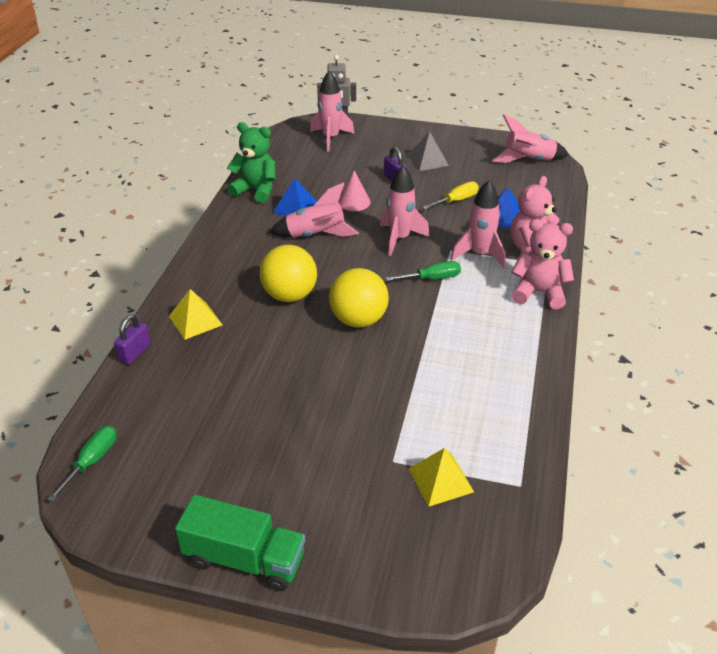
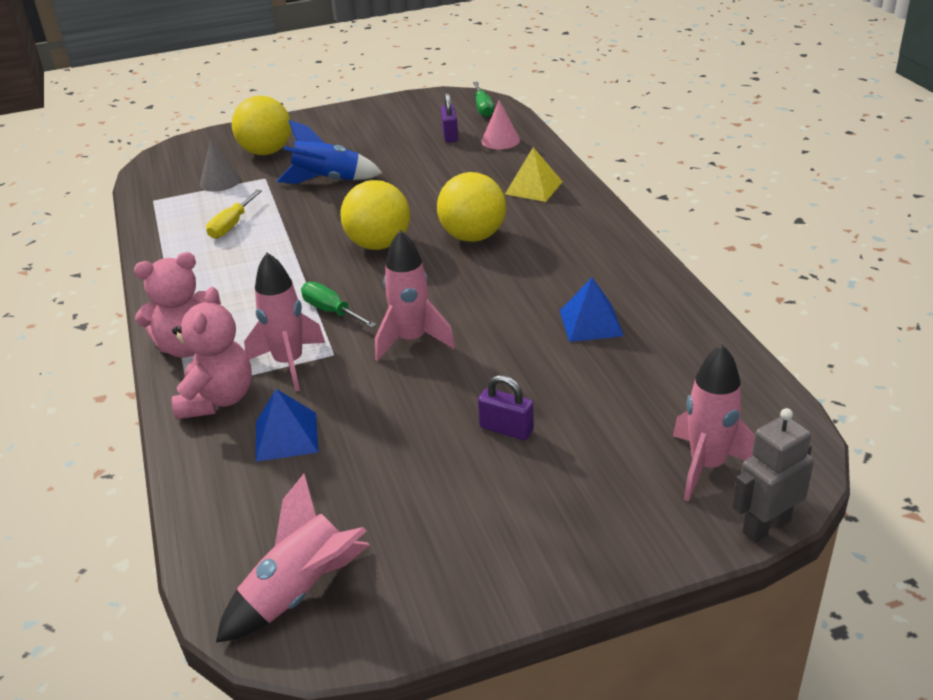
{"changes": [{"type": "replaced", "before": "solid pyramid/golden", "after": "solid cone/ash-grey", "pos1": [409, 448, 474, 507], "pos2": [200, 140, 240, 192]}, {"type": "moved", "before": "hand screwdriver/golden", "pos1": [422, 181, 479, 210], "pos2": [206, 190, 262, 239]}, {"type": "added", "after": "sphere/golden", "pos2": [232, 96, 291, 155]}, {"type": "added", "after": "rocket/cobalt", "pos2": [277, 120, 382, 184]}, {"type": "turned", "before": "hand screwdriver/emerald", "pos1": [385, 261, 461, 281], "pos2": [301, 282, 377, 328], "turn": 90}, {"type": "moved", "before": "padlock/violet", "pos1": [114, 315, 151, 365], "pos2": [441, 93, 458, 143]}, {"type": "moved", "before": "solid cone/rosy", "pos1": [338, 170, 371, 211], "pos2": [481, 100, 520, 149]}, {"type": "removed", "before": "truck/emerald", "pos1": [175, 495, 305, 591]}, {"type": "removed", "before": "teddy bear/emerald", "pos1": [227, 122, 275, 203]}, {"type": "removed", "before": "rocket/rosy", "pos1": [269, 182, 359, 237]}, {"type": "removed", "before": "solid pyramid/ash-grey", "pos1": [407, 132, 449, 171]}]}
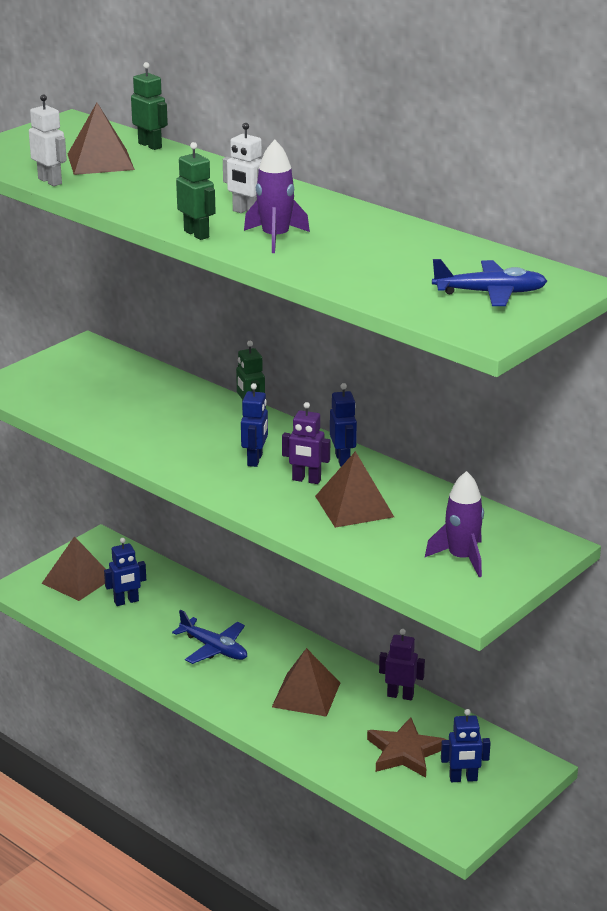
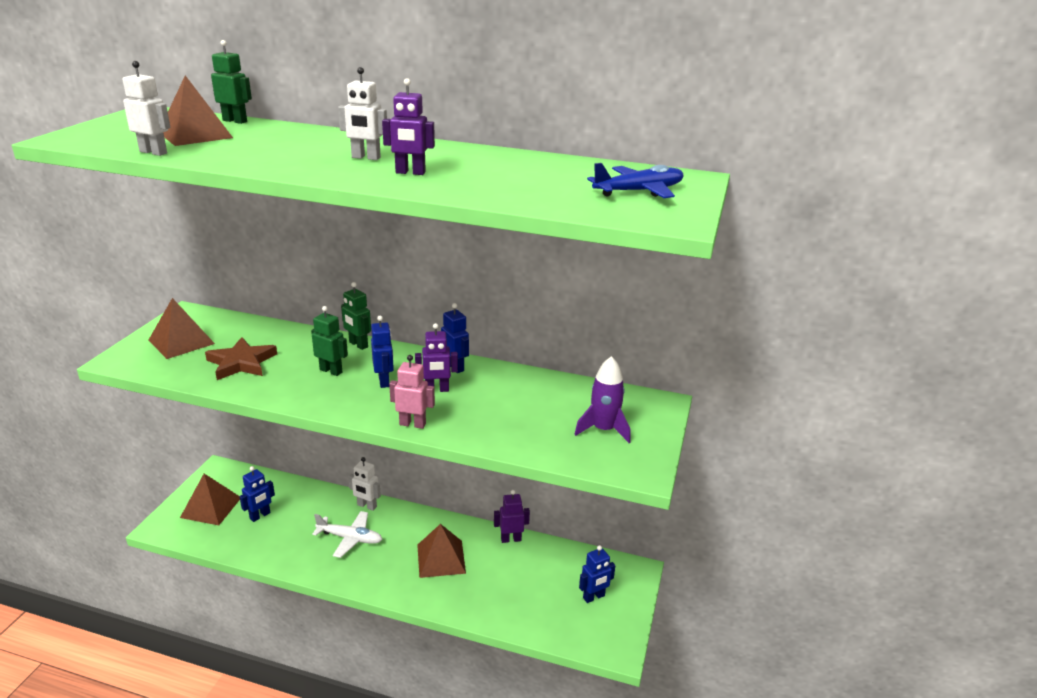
{"changes": [{"type": "moved", "before": "solid pyramid/brown", "pos1": [315, 451, 394, 528], "pos2": [149, 298, 215, 359]}, {"type": "moved", "before": "star shape/brown", "pos1": [367, 717, 447, 778], "pos2": [205, 337, 277, 380]}, {"type": "moved", "before": "robot/emerald", "pos1": [176, 142, 216, 240], "pos2": [311, 306, 348, 376]}, {"type": "recoloured", "before": "toy plane/cobalt", "after": "toy plane/pure white", "pos1": [172, 609, 247, 664], "pos2": [312, 511, 382, 558]}, {"type": "added", "after": "robot/pure white", "pos2": [349, 457, 381, 511]}, {"type": "replaced", "before": "rocket/violet", "after": "robot/violet", "pos1": [244, 140, 310, 253], "pos2": [382, 78, 435, 175]}, {"type": "added", "after": "robot/rosy", "pos2": [389, 355, 435, 429]}]}
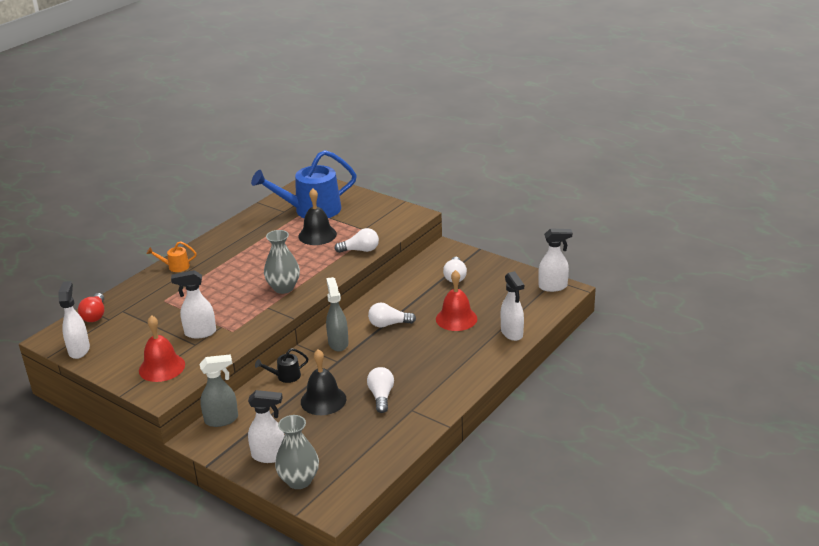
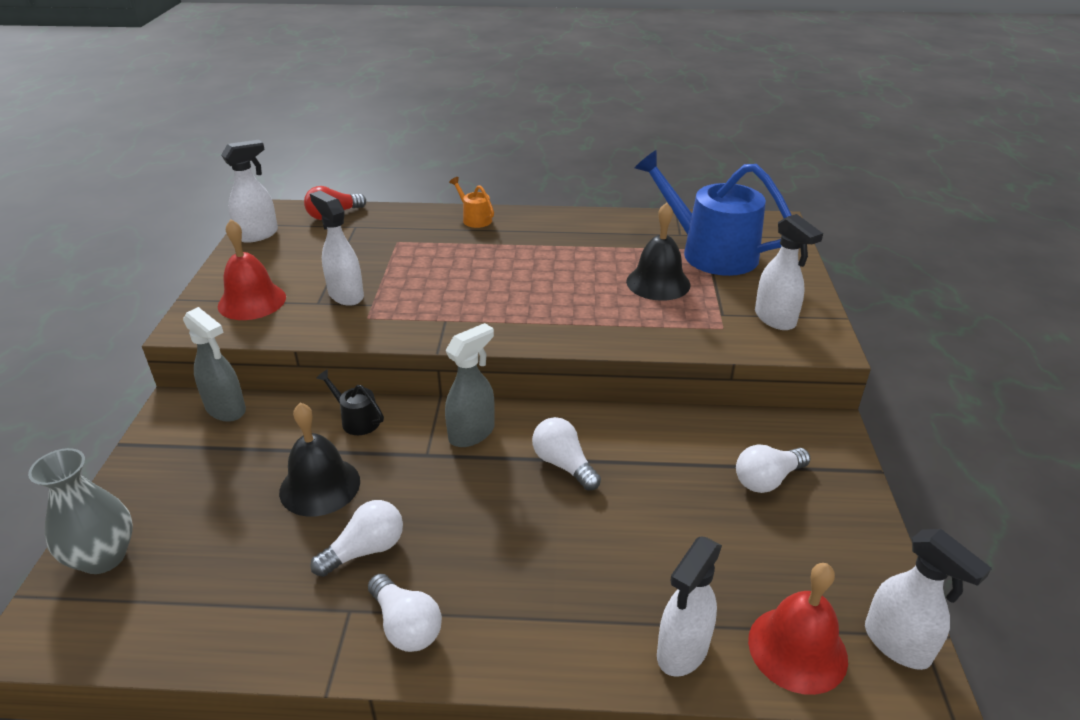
{"changes": [{"type": "moved", "before": "light bulb/pure white", "pos1": [334, 228, 379, 253], "pos2": [368, 574, 442, 652]}, {"type": "moved", "before": "hand bell/scarlet", "pos1": [436, 270, 477, 331], "pos2": [748, 563, 848, 695]}, {"type": "moved", "before": "spray cleaner/pure white", "pos1": [248, 390, 285, 463], "pos2": [755, 214, 823, 330]}, {"type": "removed", "before": "flower vase/ash-grey", "pos1": [264, 230, 300, 294]}]}
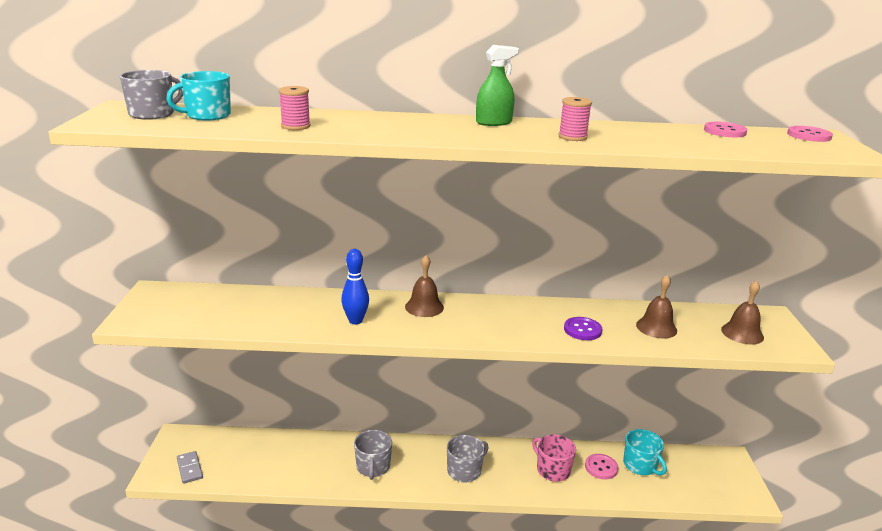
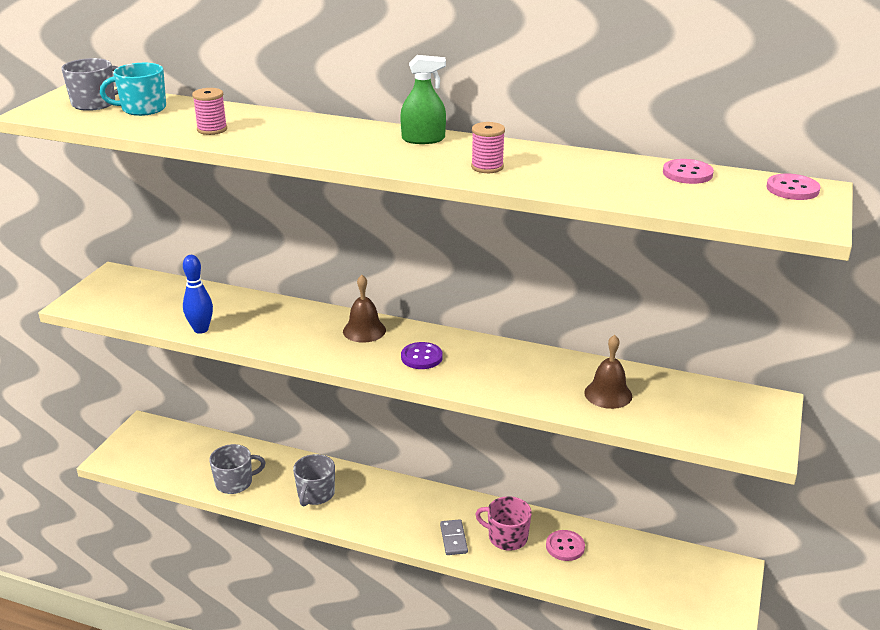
{"changes": [{"type": "moved", "before": "bowling pin/cobalt", "pos1": [341, 249, 369, 324], "pos2": [183, 255, 213, 334]}, {"type": "moved", "before": "tea mug/ash-grey", "pos1": [447, 435, 489, 483], "pos2": [209, 444, 266, 494]}, {"type": "moved", "before": "sewing button/violet", "pos1": [564, 317, 602, 340], "pos2": [401, 342, 443, 369]}, {"type": "moved", "before": "domino piece/ash-grey", "pos1": [177, 451, 203, 484], "pos2": [440, 519, 468, 555]}, {"type": "turned", "before": "tea mug/rosy", "pos1": [532, 434, 576, 482], "pos2": [475, 496, 532, 551], "turn": -45}, {"type": "removed", "before": "tea mug/teal", "pos1": [623, 429, 667, 476]}, {"type": "removed", "before": "hand bell/brown", "pos1": [721, 280, 764, 345]}]}
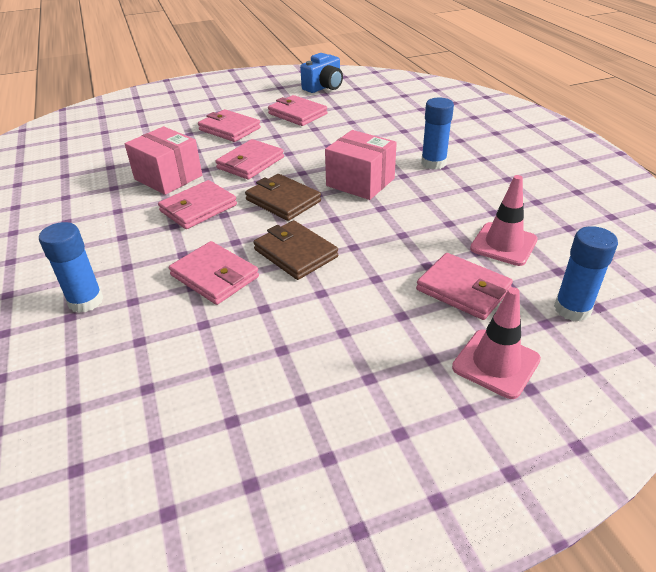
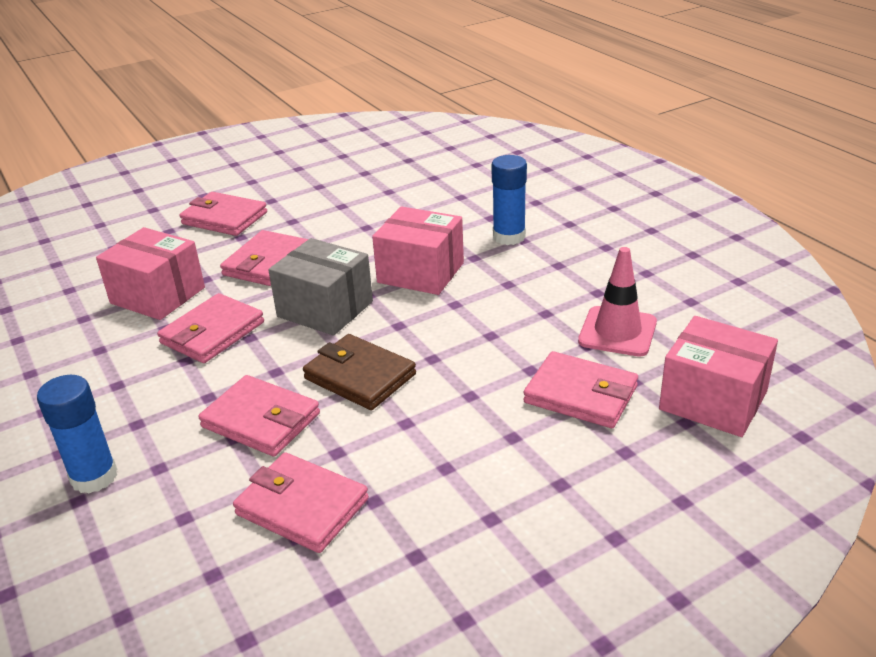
{"changes": [{"type": "moved", "before": "card wallet/rosy", "pos1": [268, 95, 327, 126], "pos2": [233, 452, 369, 553]}, {"type": "replaced", "before": "card wallet/brown", "after": "package/ash-grey", "pos1": [245, 174, 321, 221], "pos2": [268, 238, 373, 336]}, {"type": "replaced", "before": "glue stick/cobalt", "after": "package/rosy", "pos1": [554, 226, 618, 321], "pos2": [659, 316, 778, 437]}, {"type": "removed", "before": "photo camera/cobalt", "pos1": [300, 53, 343, 93]}, {"type": "removed", "before": "road cone/rosy", "pos1": [452, 287, 541, 399]}]}
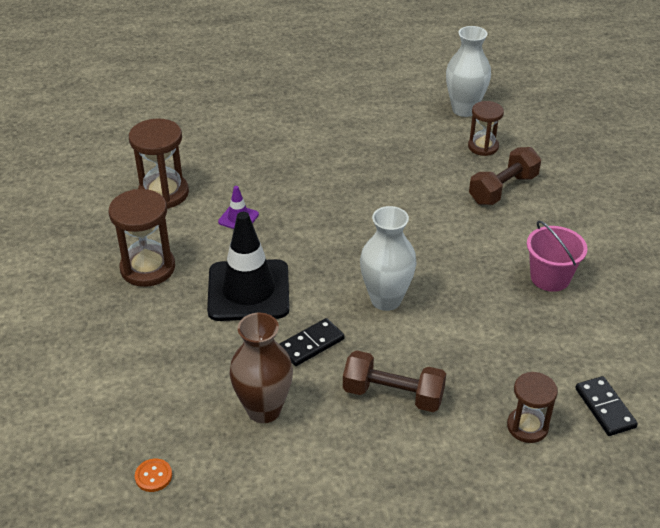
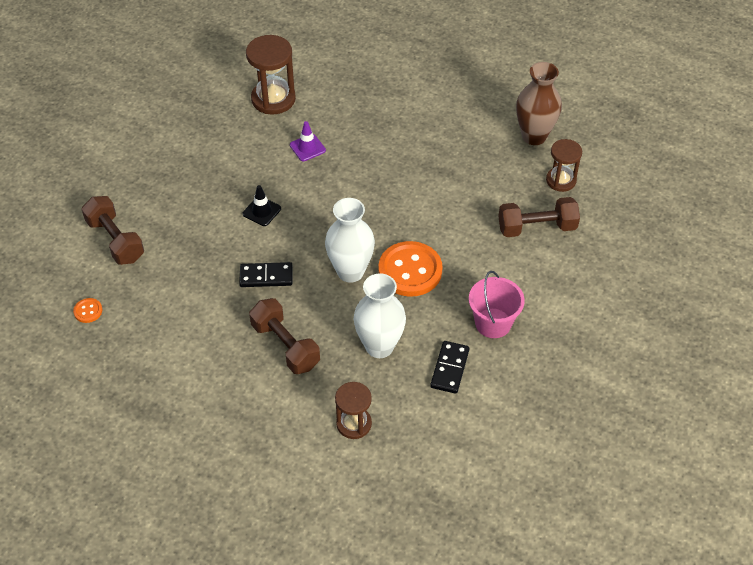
{"changes": [{"type": "added", "after": "free weight/brown", "pos2": [81, 196, 144, 265]}, {"type": "resized", "before": "road cone/ebony", "pos1": [207, 212, 290, 321], "pos2": [243, 185, 281, 226], "scale": 0.44}, {"type": "moved", "before": "flower vase/pure white", "pos1": [446, 26, 491, 117], "pos2": [354, 273, 406, 358]}, {"type": "added", "after": "sewing button/orange", "pos2": [379, 241, 443, 297]}, {"type": "moved", "before": "domino piece/ebony", "pos1": [575, 376, 638, 436], "pos2": [430, 341, 470, 394]}, {"type": "moved", "before": "flower vase/brown", "pos1": [229, 313, 293, 423], "pos2": [516, 62, 562, 145]}, {"type": "removed", "before": "sand timer/brown", "pos1": [109, 189, 175, 287]}]}
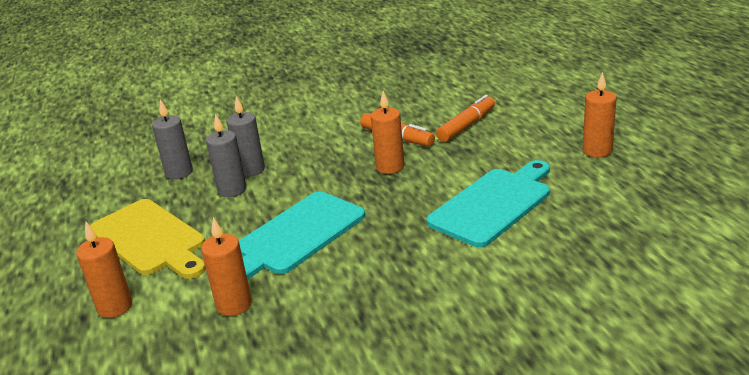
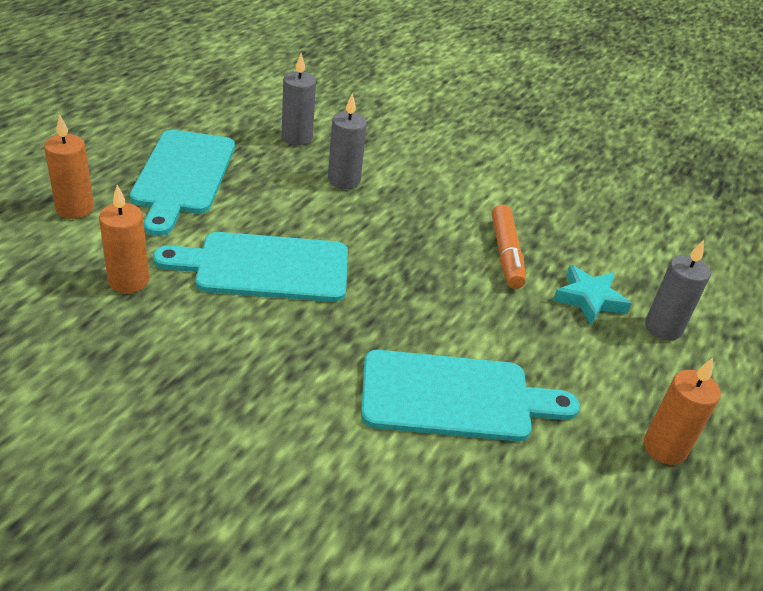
{"changes": [{"type": "recoloured", "before": "chopping board/golden", "after": "chopping board/teal", "pos1": [90, 199, 206, 279], "pos2": [130, 130, 235, 236]}, {"type": "replaced", "before": "felt pen/orange", "after": "star shape/teal", "pos1": [436, 95, 495, 142], "pos2": [553, 265, 632, 325]}, {"type": "moved", "before": "candle/ash-grey", "pos1": [206, 113, 246, 197], "pos2": [645, 240, 711, 340]}, {"type": "removed", "before": "candle/orange", "pos1": [371, 91, 404, 174]}]}
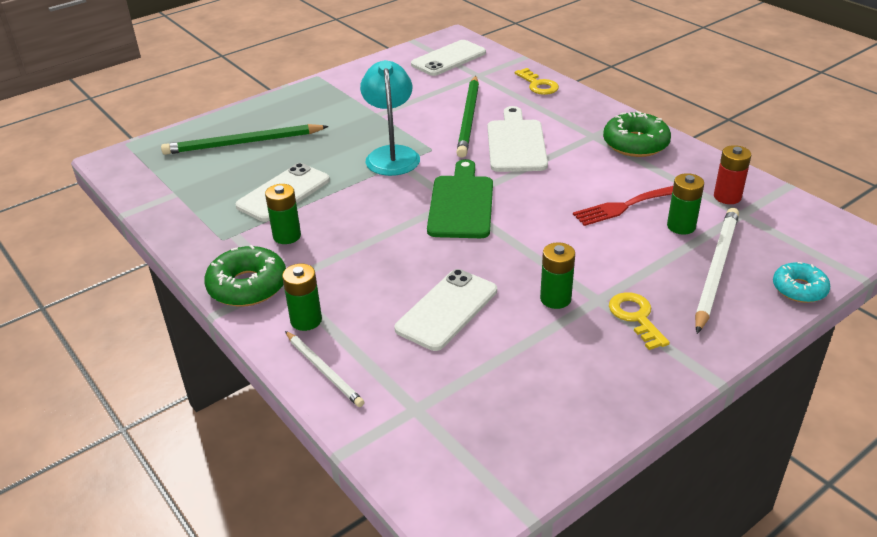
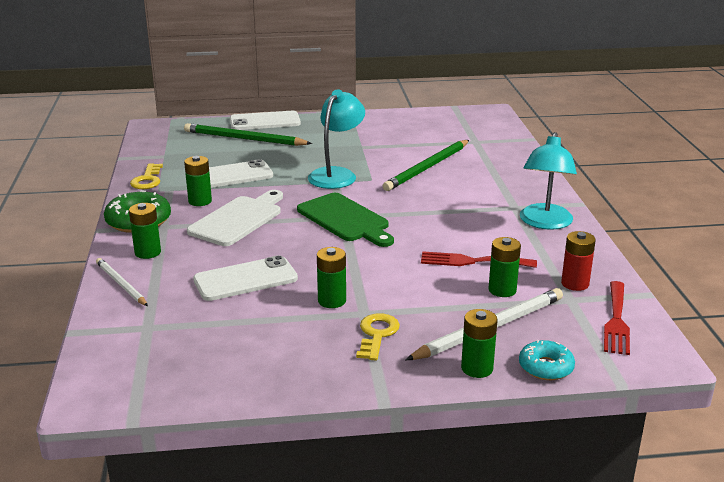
{"changes": [{"type": "turned", "before": "pencil/pure white", "pos1": [285, 331, 364, 407], "pos2": [96, 258, 148, 306], "turn": 150}, {"type": "moved", "before": "door key/golden", "pos1": [515, 68, 559, 95], "pos2": [130, 163, 163, 189]}, {"type": "moved", "before": "chopping board/pure white", "pos1": [488, 106, 548, 172], "pos2": [187, 190, 283, 246]}, {"type": "moved", "before": "smartphone/pure white", "pos1": [411, 40, 486, 76], "pos2": [230, 111, 301, 130]}, {"type": "turned", "before": "chopping board/emerald", "pos1": [427, 159, 493, 238], "pos2": [297, 193, 394, 247], "turn": 105}, {"type": "added", "after": "battery/emerald", "pos2": [461, 309, 498, 378]}, {"type": "replaced", "before": "glazed donut/emerald", "after": "lamp/teal", "pos1": [603, 111, 671, 157], "pos2": [520, 132, 577, 230]}, {"type": "added", "after": "dinner fork/scarlet", "pos2": [604, 281, 630, 355]}]}
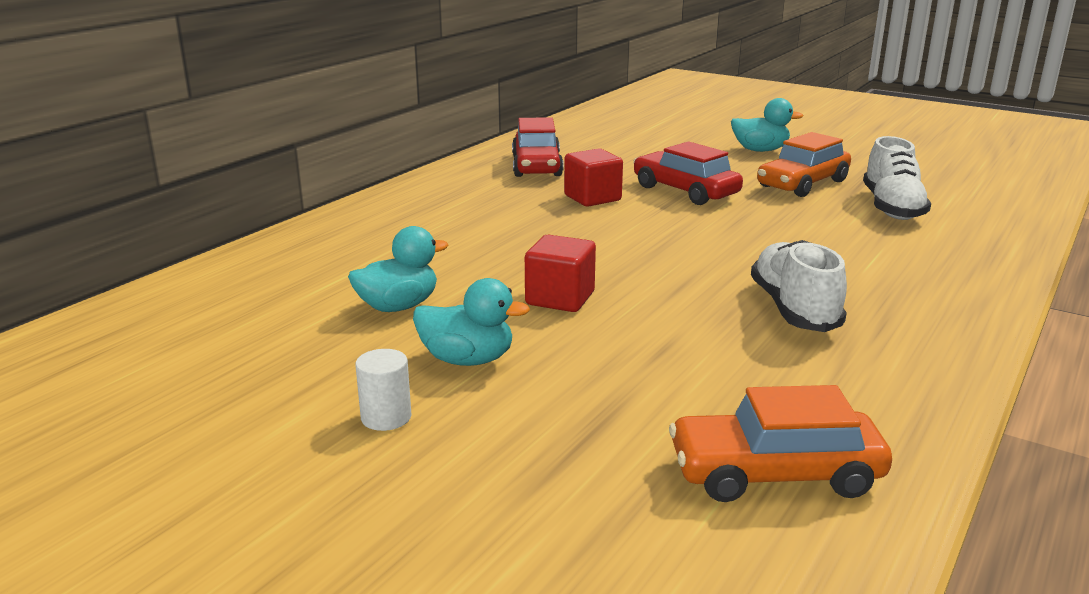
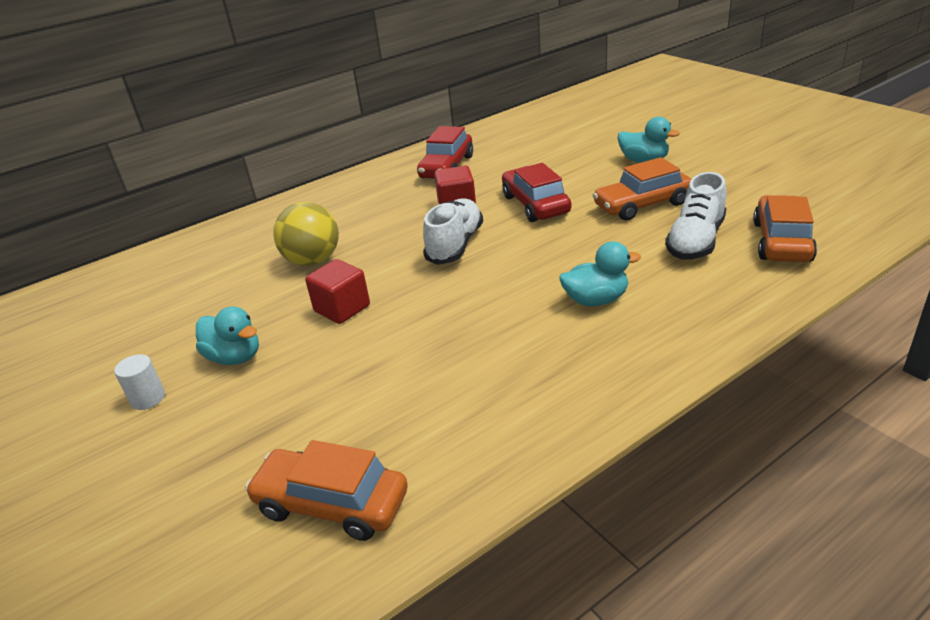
{"changes": [{"type": "added", "after": "sphere/golden", "pos2": [273, 202, 339, 266]}, {"type": "moved", "before": "lace-up shoe/pure white", "pos1": [751, 240, 847, 332], "pos2": [423, 198, 483, 265]}, {"type": "moved", "before": "toy duck/teal", "pos1": [348, 226, 448, 312], "pos2": [559, 241, 641, 306]}, {"type": "added", "after": "automobile/orange", "pos2": [753, 195, 817, 262]}]}
